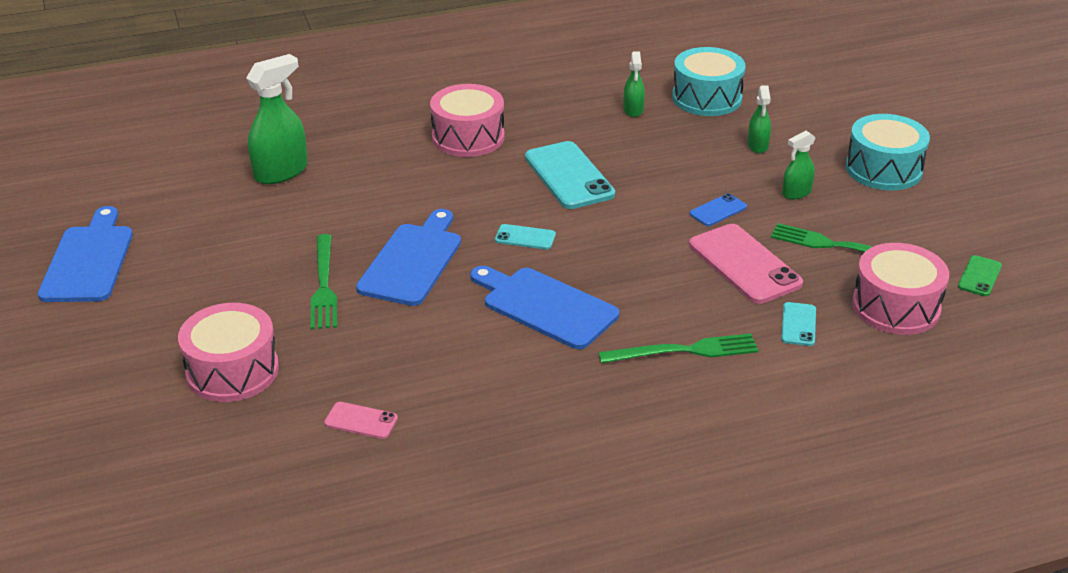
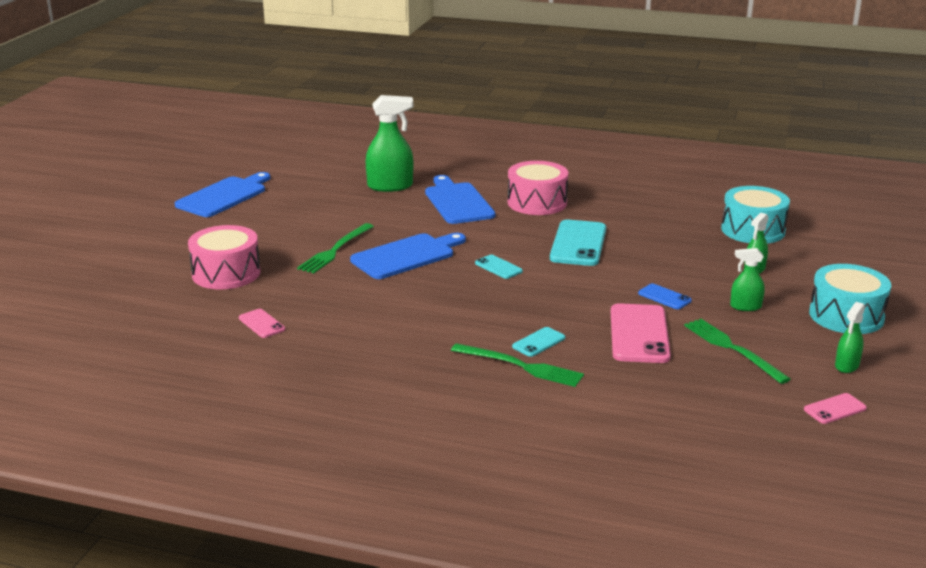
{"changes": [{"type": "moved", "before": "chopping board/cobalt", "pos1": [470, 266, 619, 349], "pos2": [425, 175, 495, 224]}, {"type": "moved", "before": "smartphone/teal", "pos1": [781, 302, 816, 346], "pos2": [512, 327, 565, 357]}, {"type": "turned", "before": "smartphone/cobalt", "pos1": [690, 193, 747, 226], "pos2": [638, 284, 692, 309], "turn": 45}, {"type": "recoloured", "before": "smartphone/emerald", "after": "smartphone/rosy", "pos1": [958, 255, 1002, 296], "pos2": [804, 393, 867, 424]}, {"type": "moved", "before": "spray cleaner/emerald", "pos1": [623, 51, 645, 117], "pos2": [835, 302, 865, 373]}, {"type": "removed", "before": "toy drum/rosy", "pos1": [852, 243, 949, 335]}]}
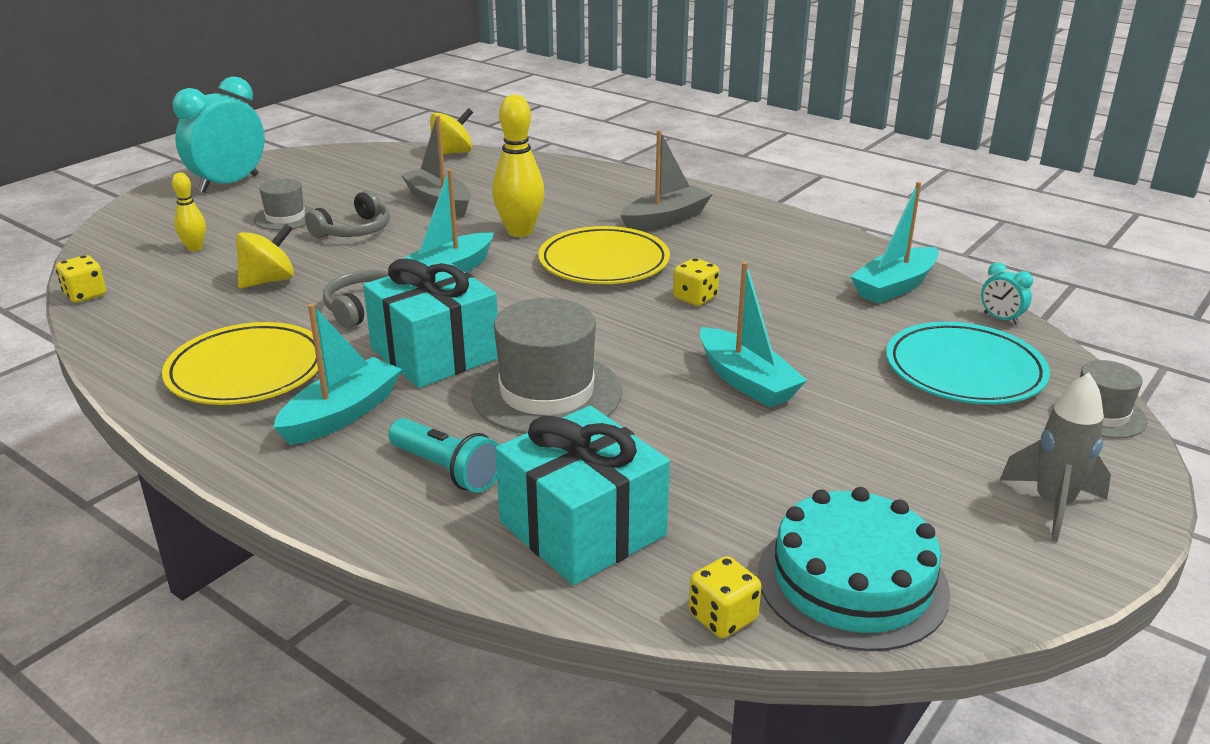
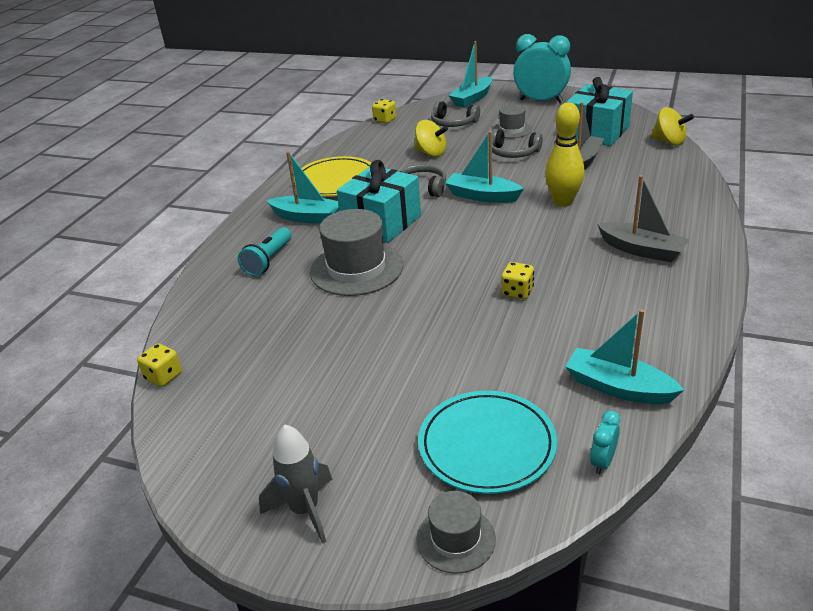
{"changes": [{"type": "replaced", "before": "bowling pin/golden", "after": "over-ear headphones/ash-grey", "pos1": [172, 173, 206, 251], "pos2": [431, 101, 480, 127]}, {"type": "moved", "before": "toy boat/teal", "pos1": [700, 262, 807, 407], "pos2": [448, 41, 492, 108]}, {"type": "moved", "before": "gift/teal", "pos1": [495, 406, 670, 585], "pos2": [566, 77, 633, 146]}, {"type": "removed", "before": "dinner plate/golden", "pos1": [538, 226, 670, 284]}, {"type": "removed", "before": "cake/teal", "pos1": [758, 487, 951, 651]}]}
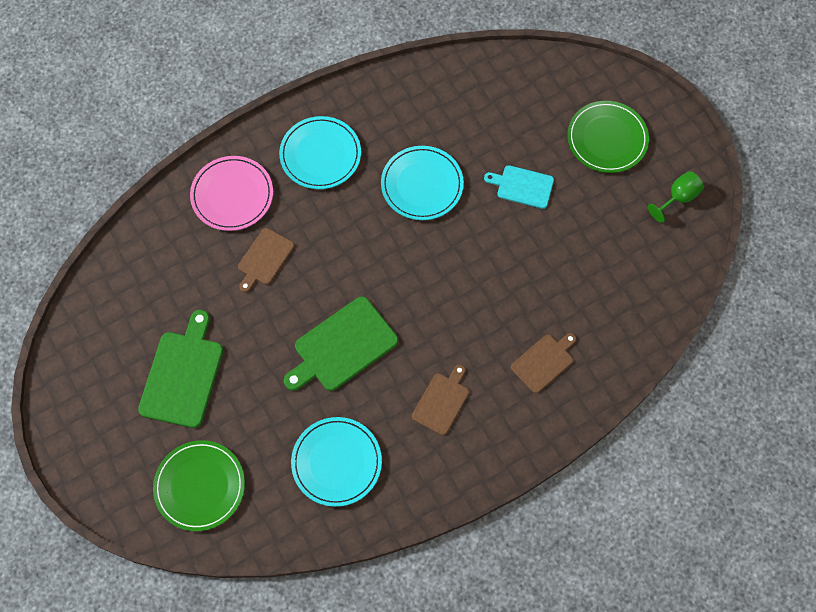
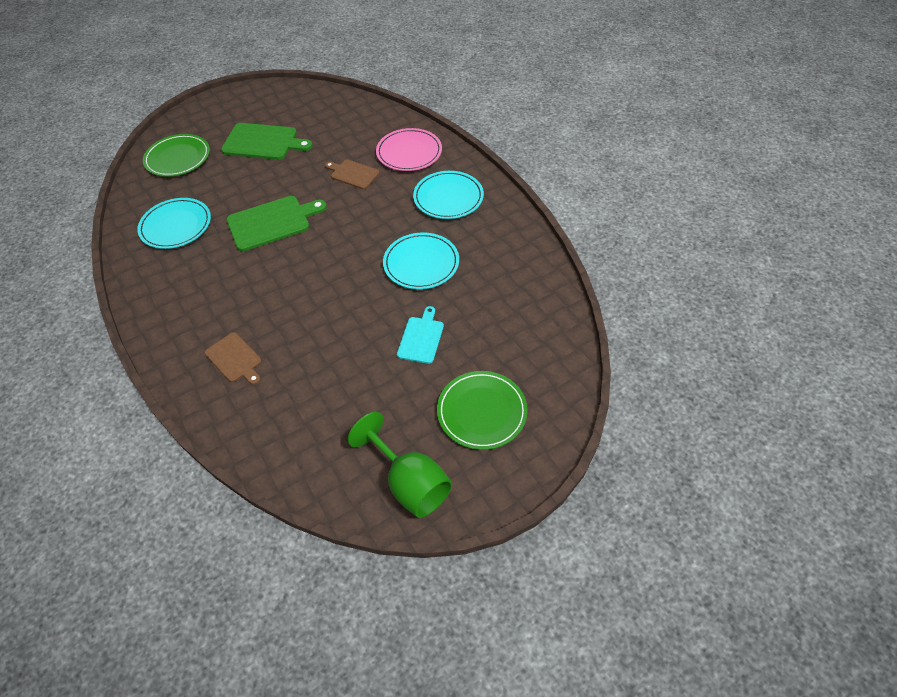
{"changes": [{"type": "turned", "before": "chopping board/emerald", "pos1": [284, 296, 398, 391], "pos2": [227, 196, 327, 251], "turn": 105}, {"type": "resized", "before": "goblet/emerald", "pos1": [648, 171, 704, 223], "pos2": [348, 412, 452, 518], "scale": 1.7}, {"type": "removed", "before": "chopping board/brown", "pos1": [412, 365, 469, 435]}]}
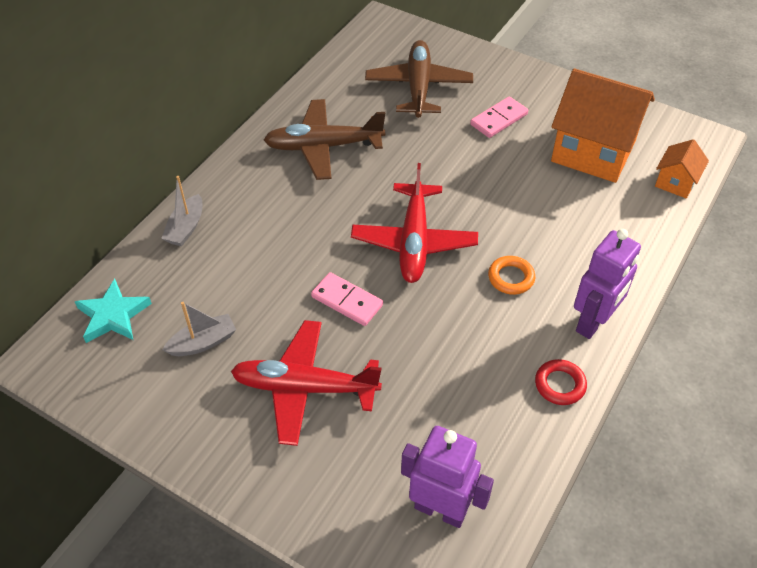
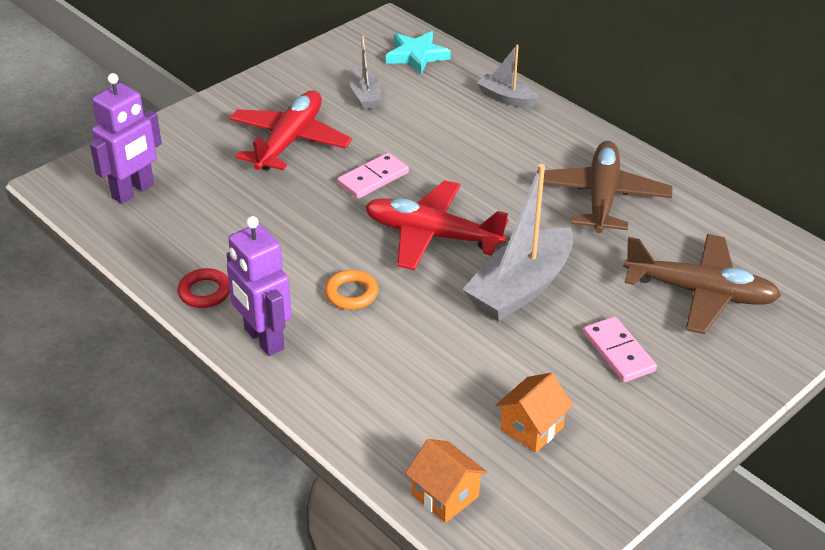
{"changes": [{"type": "added", "after": "toy boat/ash-grey", "pos2": [462, 164, 573, 321]}, {"type": "resized", "before": "house/orange", "pos1": [551, 69, 655, 183], "pos2": [495, 373, 573, 453], "scale": 0.48}]}
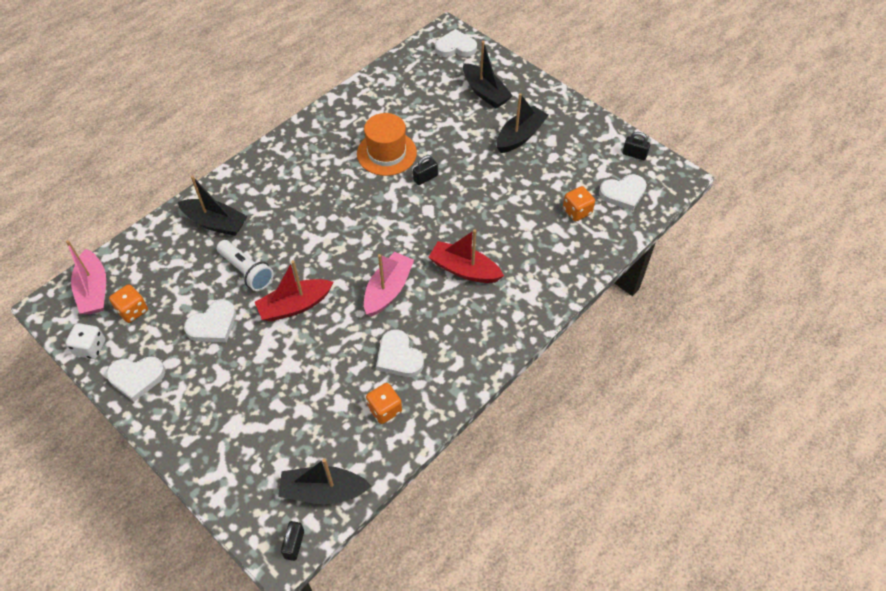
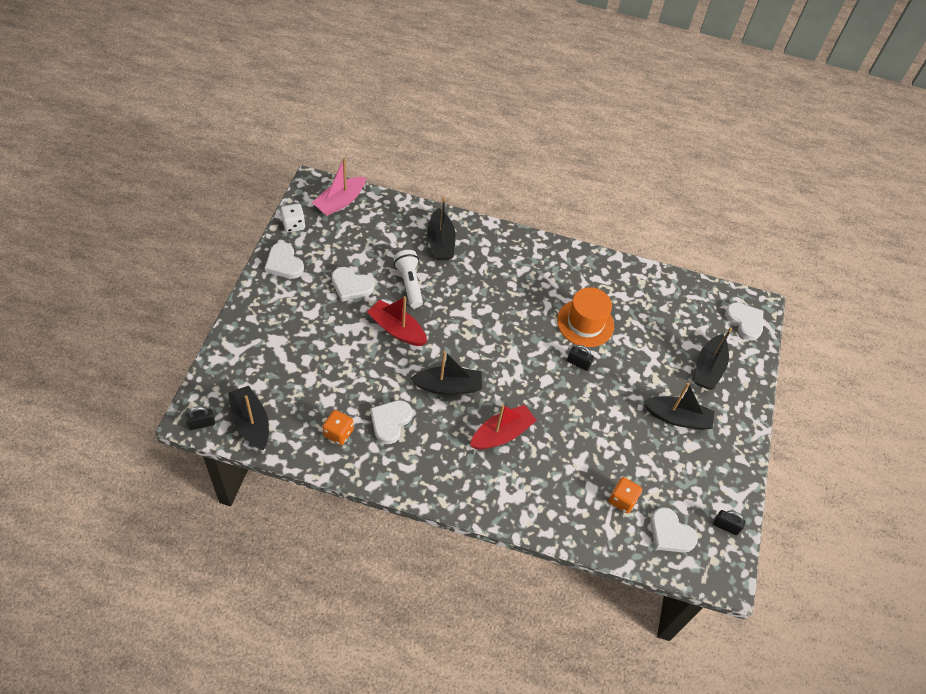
{"changes": [{"type": "turned", "before": "flashlight/pure white", "pos1": [217, 240, 274, 291], "pos2": [394, 250, 423, 308], "turn": 150}, {"type": "recoloured", "before": "toy boat/rosy", "after": "toy boat/ebony", "pos1": [364, 252, 414, 317], "pos2": [410, 351, 482, 395]}, {"type": "turned", "before": "toy boat/scarlet", "pos1": [429, 229, 504, 283], "pos2": [470, 404, 537, 449], "turn": 60}, {"type": "turned", "before": "padlock/ebony", "pos1": [622, 132, 650, 160], "pos2": [713, 510, 745, 535], "turn": -60}, {"type": "removed", "before": "dice/orange", "pos1": [109, 284, 148, 323]}]}
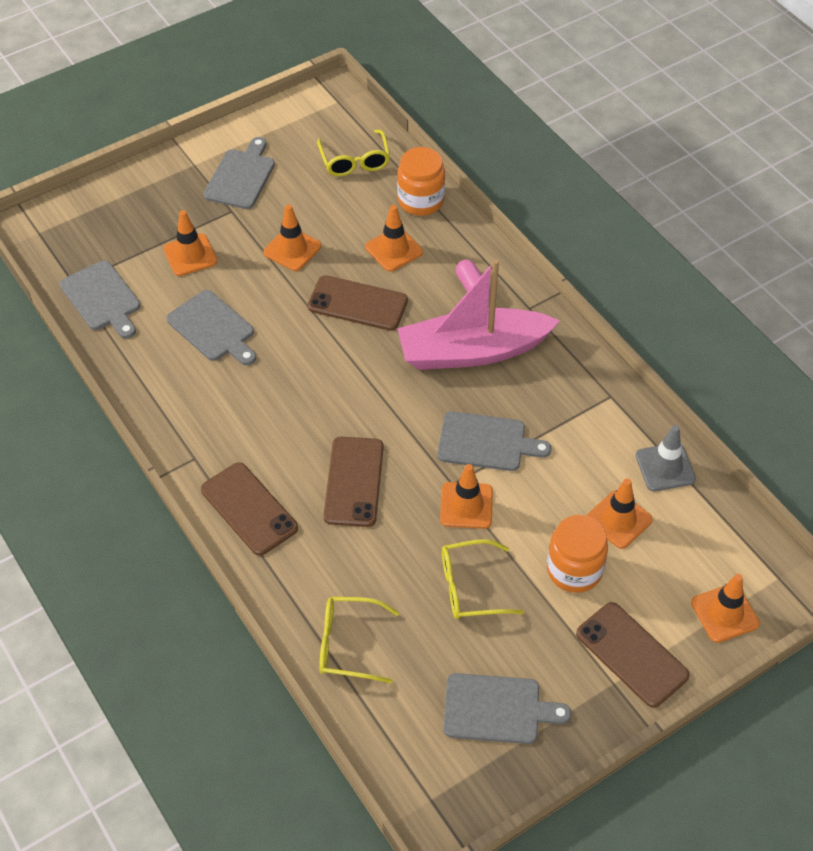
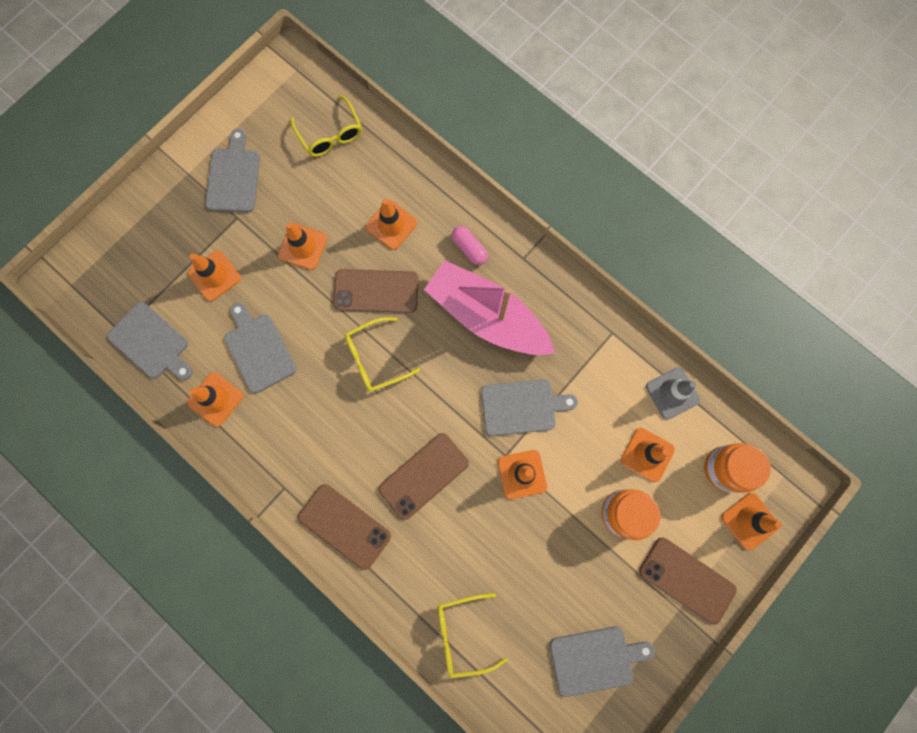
{"changes": [{"type": "added", "after": "road cone/orange", "pos2": [188, 372, 243, 427]}, {"type": "turned", "before": "chopping board/ash-grey", "pos1": [166, 290, 256, 365], "pos2": [224, 302, 297, 393], "turn": -150}, {"type": "moved", "before": "glasses/golden", "pos1": [442, 539, 524, 619], "pos2": [345, 317, 420, 391]}, {"type": "turned", "before": "smartphone/brown", "pos1": [323, 437, 384, 527], "pos2": [379, 433, 469, 520], "turn": 60}, {"type": "turned", "before": "toy boat/rosy", "pos1": [397, 259, 560, 370], "pos2": [424, 261, 555, 355], "turn": 60}, {"type": "moved", "before": "preserve jar/orange", "pos1": [397, 147, 445, 216], "pos2": [704, 443, 771, 493]}]}
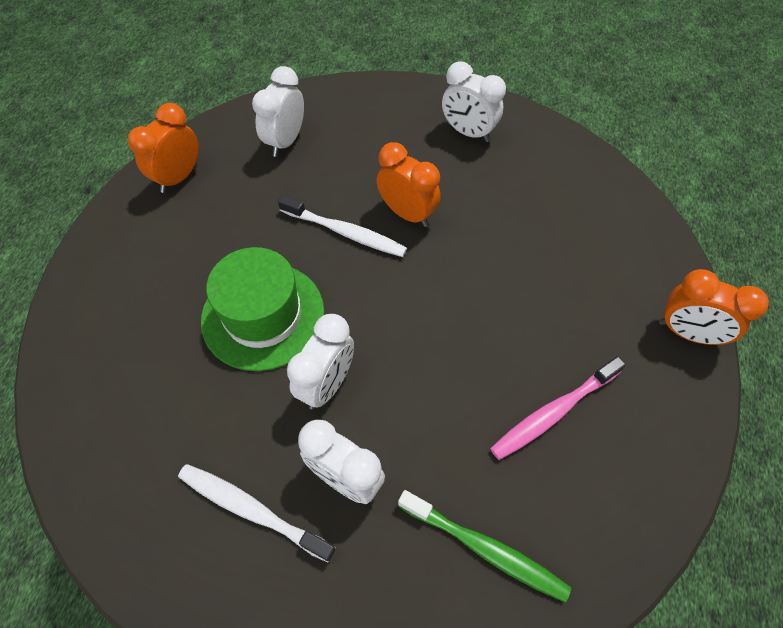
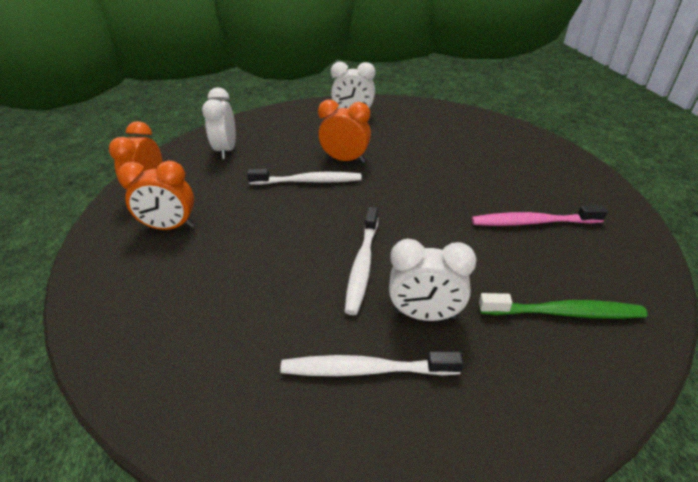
{"changes": [{"type": "moved", "before": "alarm clock/orange", "pos1": [659, 269, 769, 345], "pos2": [117, 161, 195, 230]}, {"type": "replaced", "before": "alarm clock/pure white", "after": "tooth brush/pure white", "pos1": [287, 314, 354, 410], "pos2": [345, 207, 378, 315]}, {"type": "turned", "before": "tooth brush/rosy", "pos1": [490, 356, 626, 460], "pos2": [472, 205, 608, 226], "turn": 60}, {"type": "removed", "before": "top hat/emerald", "pos1": [201, 247, 324, 371]}]}
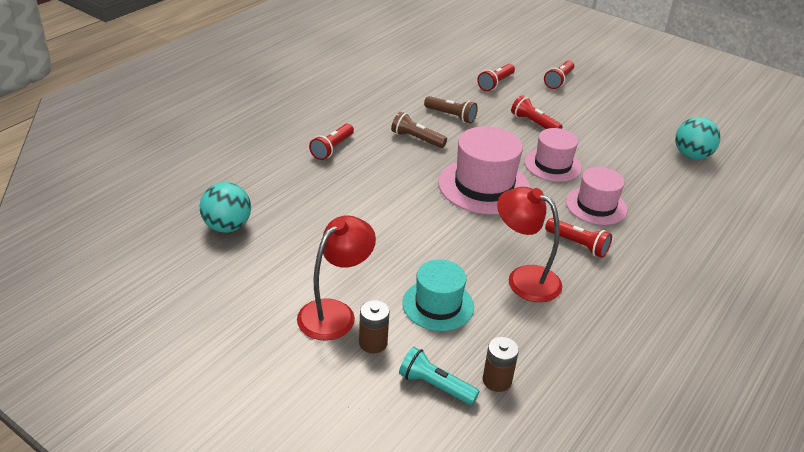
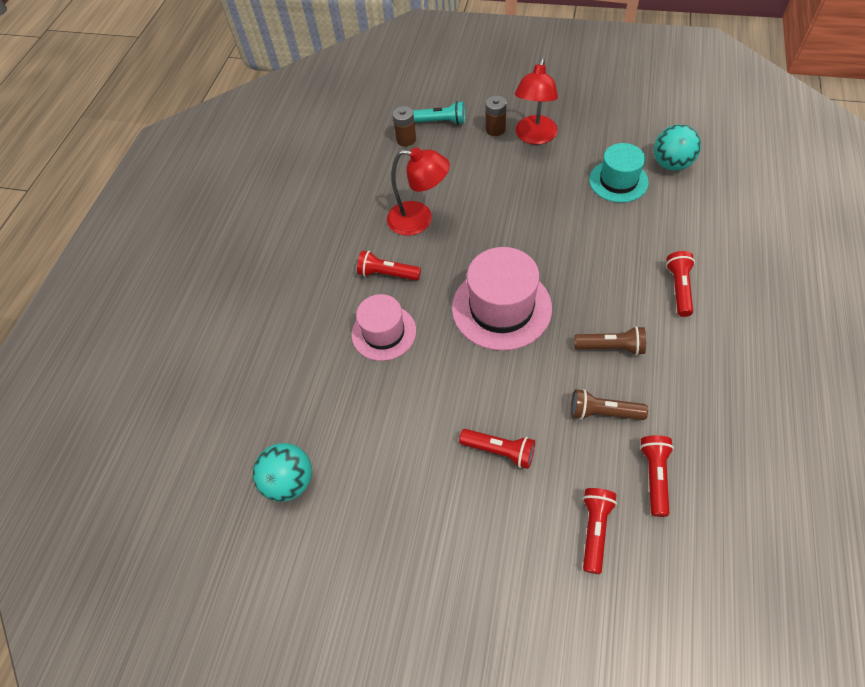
{"changes": [{"type": "moved", "before": "top hat/teal", "pos1": [402, 260, 474, 331], "pos2": [589, 143, 649, 203]}, {"type": "moved", "before": "flashlight/scarlet", "pos1": [544, 60, 574, 89], "pos2": [640, 435, 674, 517]}, {"type": "removed", "before": "top hat/rosy", "pos1": [524, 128, 582, 182]}]}
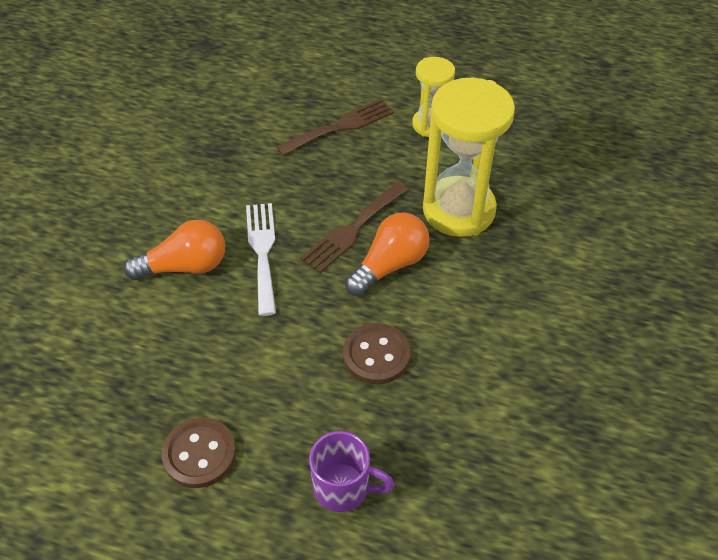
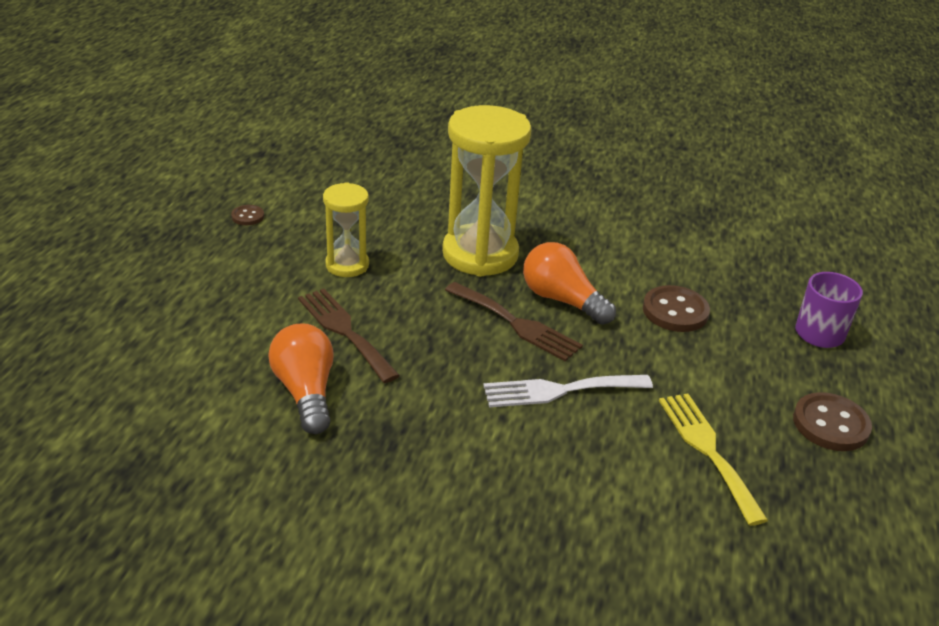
{"changes": [{"type": "added", "after": "sewing button/brown", "pos2": [231, 205, 264, 225]}, {"type": "moved", "before": "light bulb/orange", "pos1": [123, 220, 225, 280], "pos2": [268, 323, 334, 434]}, {"type": "added", "after": "dinner fork/golden", "pos2": [659, 394, 768, 526]}]}
